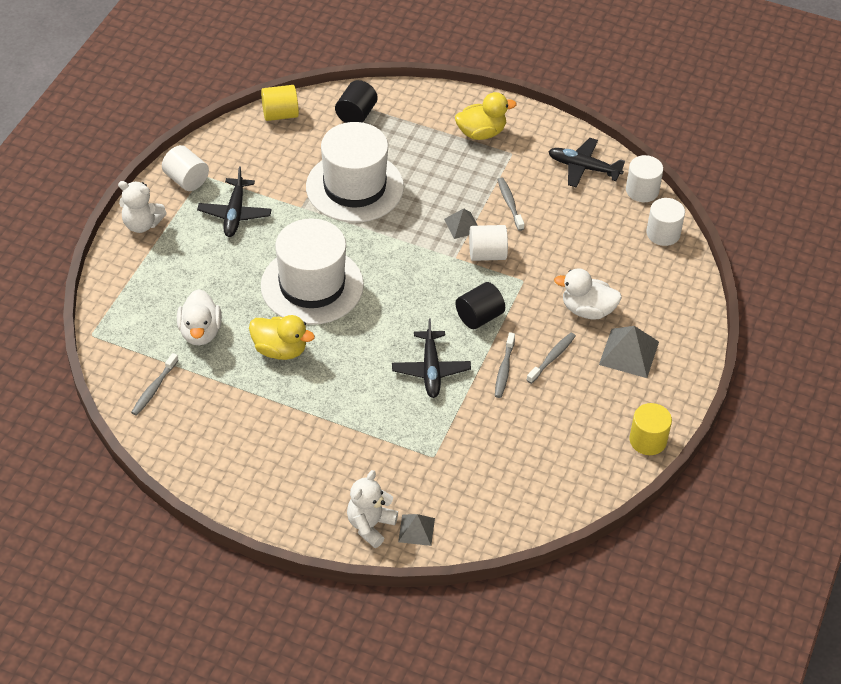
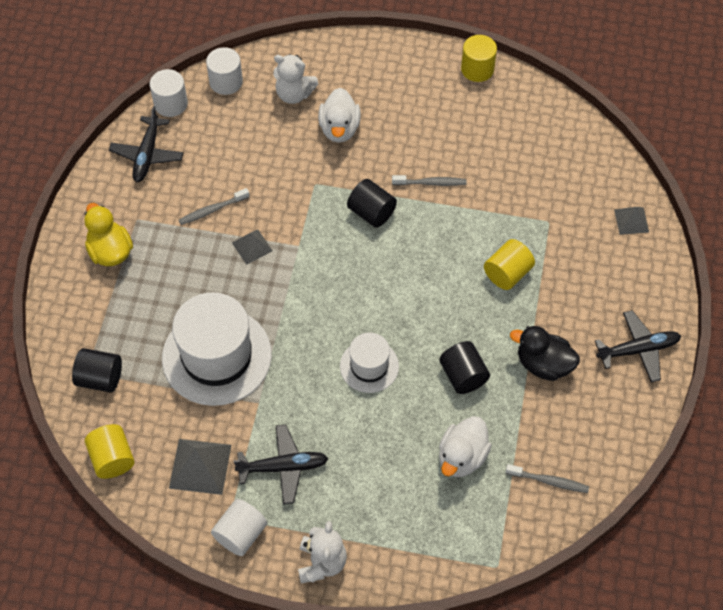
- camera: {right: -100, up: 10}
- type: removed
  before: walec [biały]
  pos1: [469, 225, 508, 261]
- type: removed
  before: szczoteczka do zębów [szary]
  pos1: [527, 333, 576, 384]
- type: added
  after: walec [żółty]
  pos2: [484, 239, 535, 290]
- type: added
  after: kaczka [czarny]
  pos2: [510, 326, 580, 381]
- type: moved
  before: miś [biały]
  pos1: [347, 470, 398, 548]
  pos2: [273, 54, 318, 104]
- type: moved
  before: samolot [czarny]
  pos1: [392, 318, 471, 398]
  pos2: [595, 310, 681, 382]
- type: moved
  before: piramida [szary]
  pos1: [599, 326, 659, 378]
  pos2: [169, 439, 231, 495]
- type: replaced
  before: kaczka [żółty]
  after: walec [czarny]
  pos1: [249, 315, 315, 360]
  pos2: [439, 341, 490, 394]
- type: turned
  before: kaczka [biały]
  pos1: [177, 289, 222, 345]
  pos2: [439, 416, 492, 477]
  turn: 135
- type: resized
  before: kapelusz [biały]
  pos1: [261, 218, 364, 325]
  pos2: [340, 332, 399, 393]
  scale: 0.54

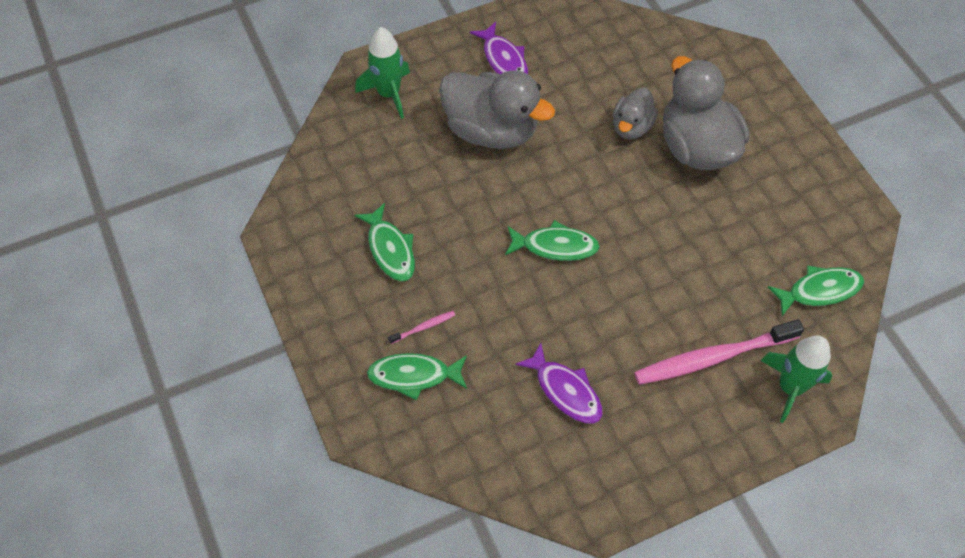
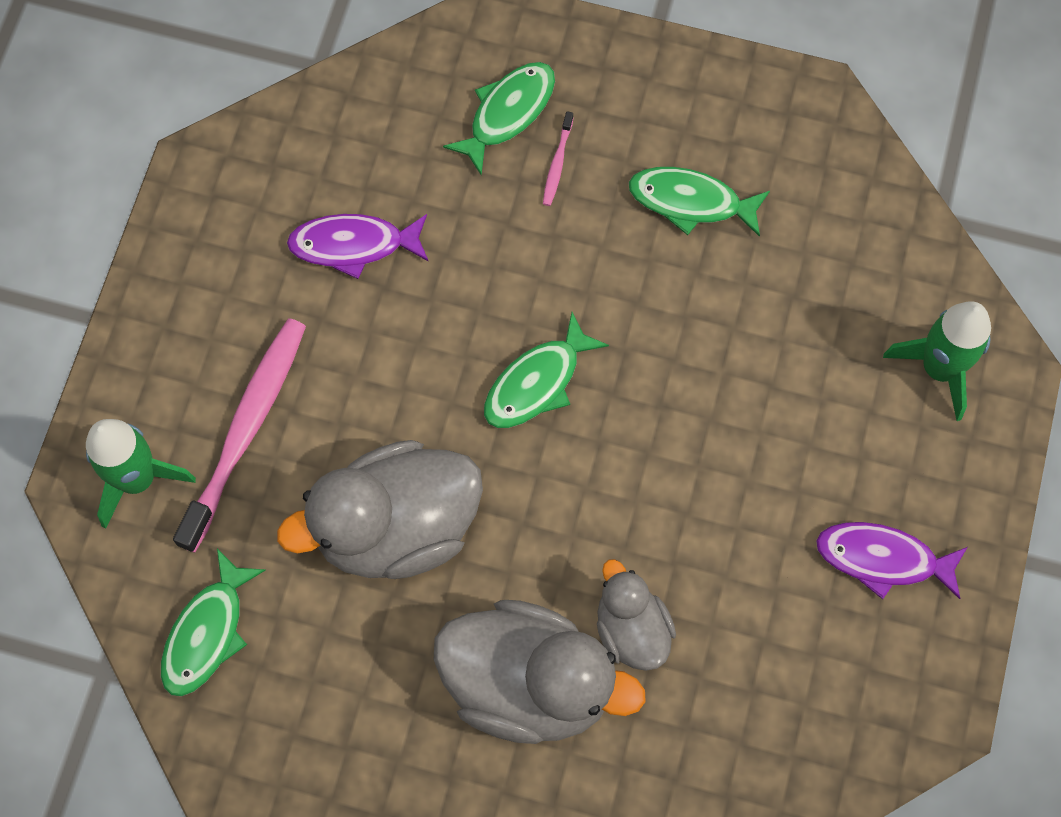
- camera: {right: 130, up: 10}
- type: moved
  before: kaczka [szary]
  pos1: [439, 70, 555, 149]
  pos2: [277, 440, 483, 579]

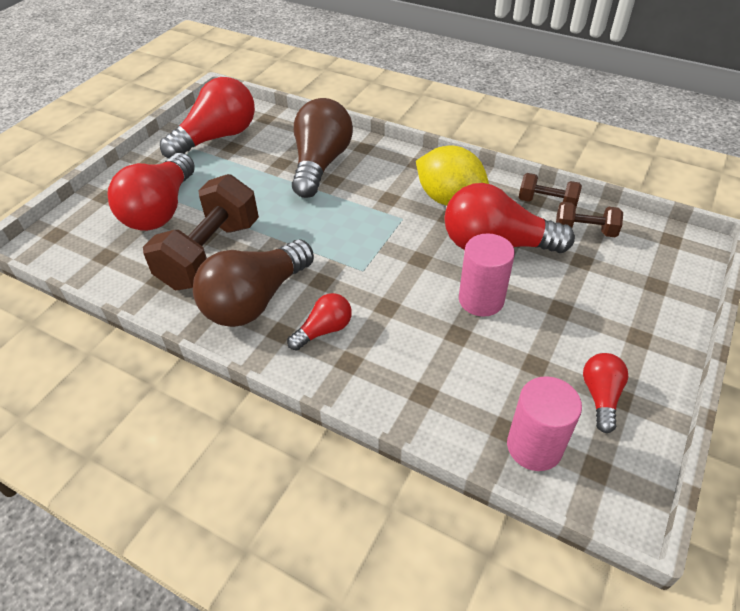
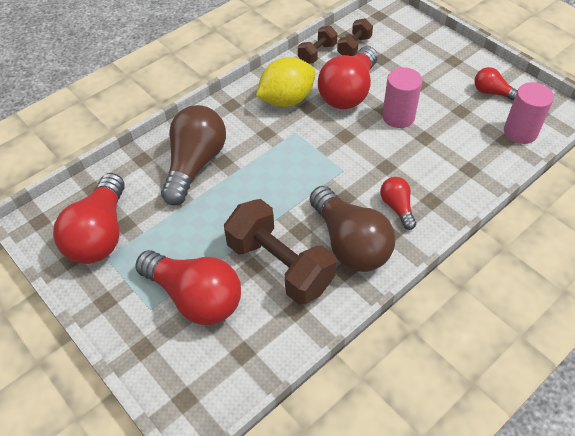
- camera: {right: -70, up: 5}
- type: turned
  before: żarówka [czerwony]
  pos1: [160, 77, 255, 159]
  pos2: [53, 173, 125, 264]
  turn: -150
- type: turned
  before: żarówka [brązowy]
  pos1: [292, 98, 353, 198]
  pos2: [161, 105, 226, 205]
  turn: 75

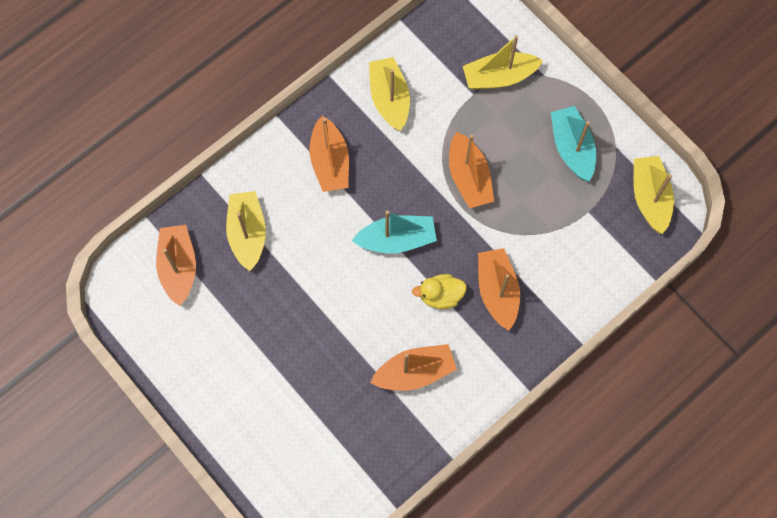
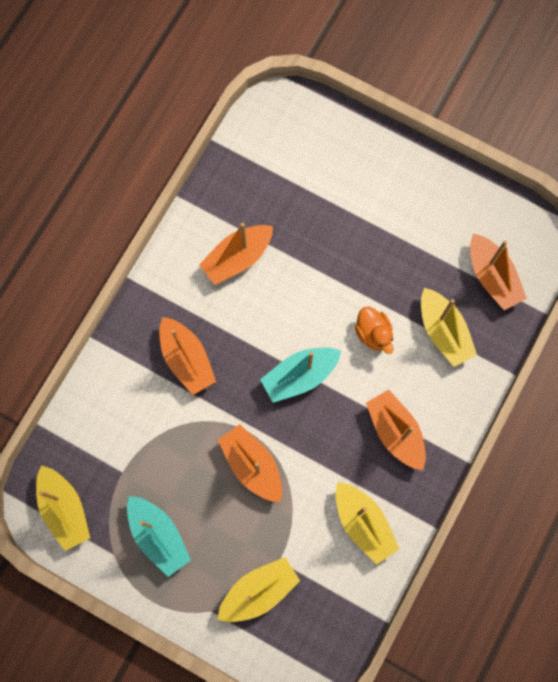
- camera: {right: 160, up: 5}
- type: removed
  before: kaczka [żółty]
  pos1: [412, 274, 467, 309]
- type: added
  after: kaczka [pomarańczowy]
  pos2: [355, 306, 394, 354]

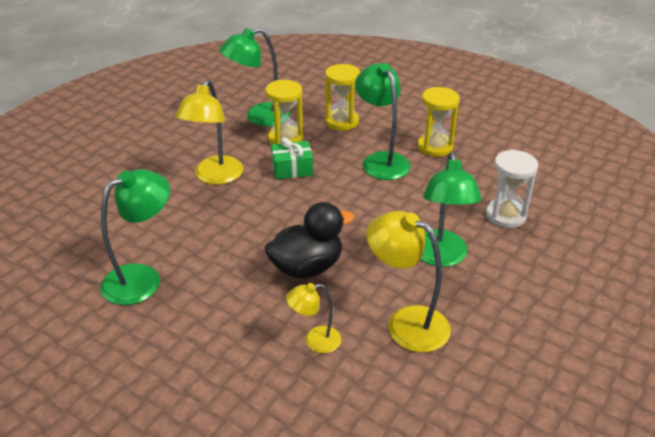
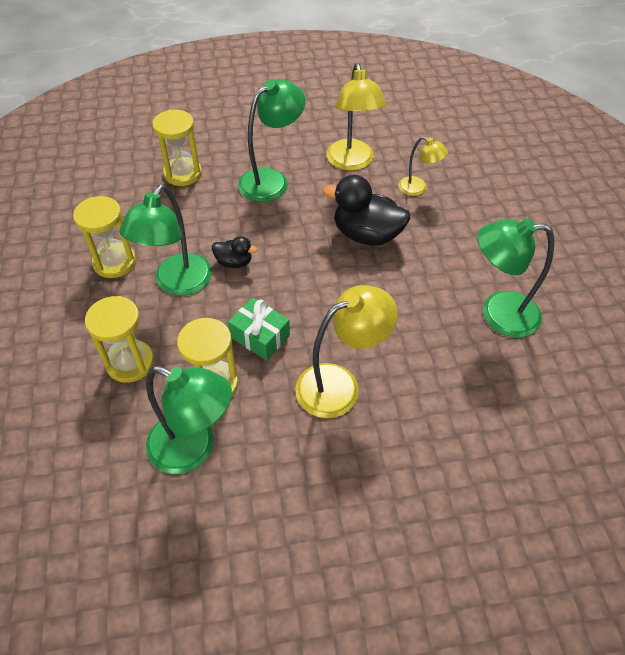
- camera: {right: -135, up: 15}
- type: added
  after: kaczka [czarny]
  pos2: [212, 236, 257, 268]
- type: recoloured
  before: klepsydra [biały]
  after: klepsydra [żółty]
  pos1: [486, 150, 538, 228]
  pos2: [152, 109, 202, 186]

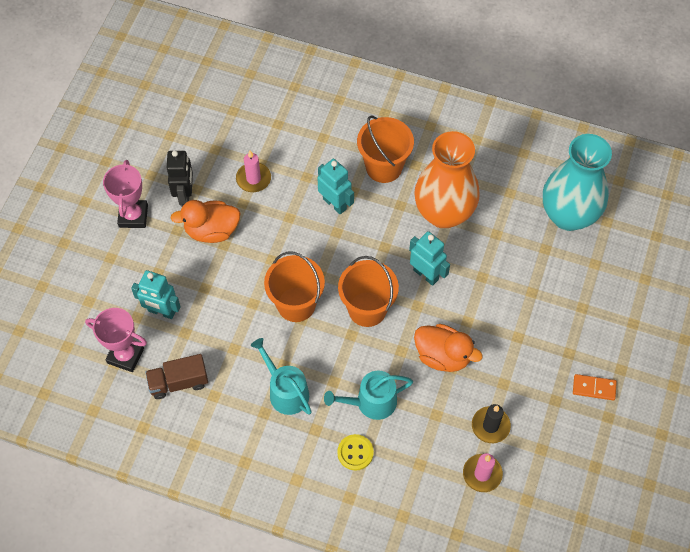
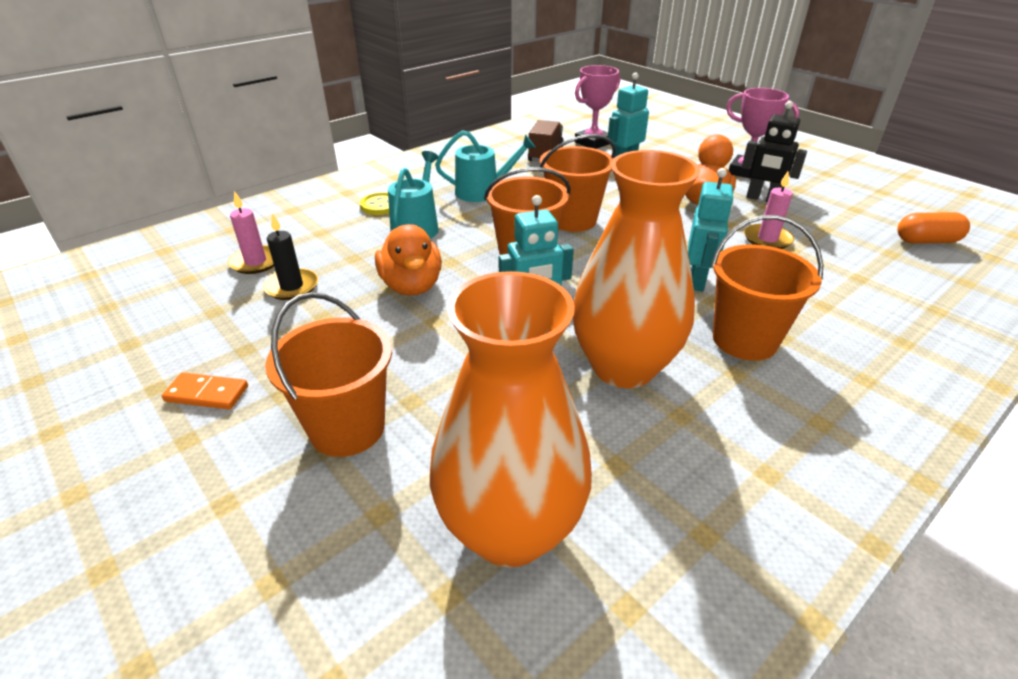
- camera: {right: 120, up: -25}
- type: added
  after: wiadro [pomarańczowy]
  pos2: [265, 292, 392, 457]
- type: added
  after: kapsułka [pomarańczowy]
  pos2: [897, 212, 970, 244]
- type: recoloured
  before: wazon [turkusowy]
  after: wazon [pomarańczowy]
  pos1: [543, 134, 612, 231]
  pos2: [430, 271, 592, 567]
- type: turned
  before: robot [turkusowy]
  pos1: [318, 159, 354, 215]
  pos2: [688, 168, 734, 291]
  turn: -60
- type: turned
  before: kaczka [pomarańczowy]
  pos1: [414, 324, 483, 372]
  pos2: [375, 224, 442, 295]
  turn: -75
- type: turned
  before: kostka domina [pomarańczowy]
  pos1: [573, 374, 617, 401]
  pos2: [162, 372, 248, 410]
  turn: 60

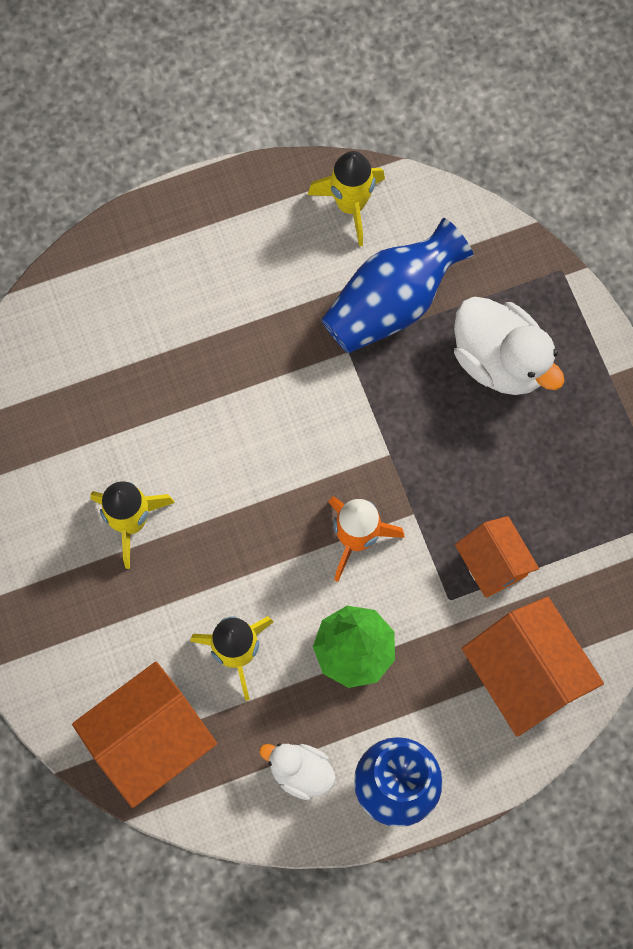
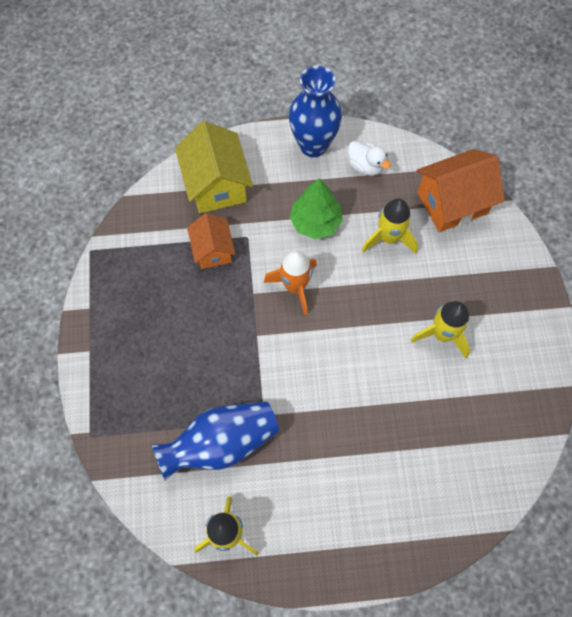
- camera: {right: -165, up: -5}
- type: removed
  before: kaczka [biały]
  pos1: [454, 297, 564, 395]
- type: recoloured
  before: domek [pomarańczowy]
  after: domek [żółty]
  pos1: [462, 597, 604, 737]
  pos2: [175, 121, 253, 213]

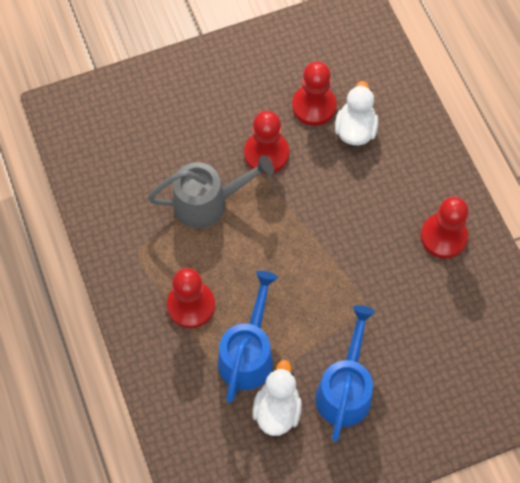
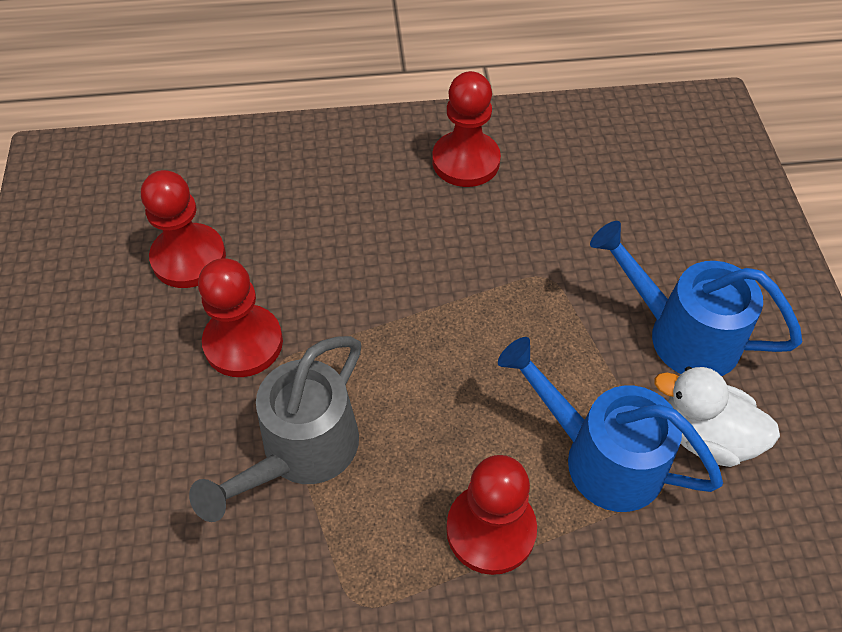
- camera: {right: -75, up: -10}
- type: removed
  before: kaczka [biały]
  pos1: [335, 81, 378, 145]
- type: turned
  before: konewka [szary]
  pos1: [148, 155, 274, 229]
  pos2: [189, 336, 361, 522]
  turn: -150

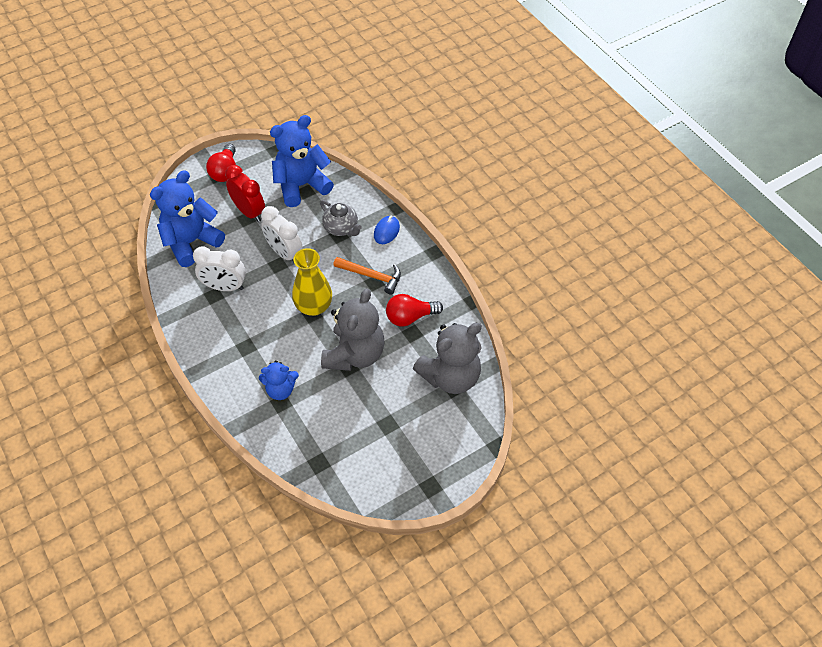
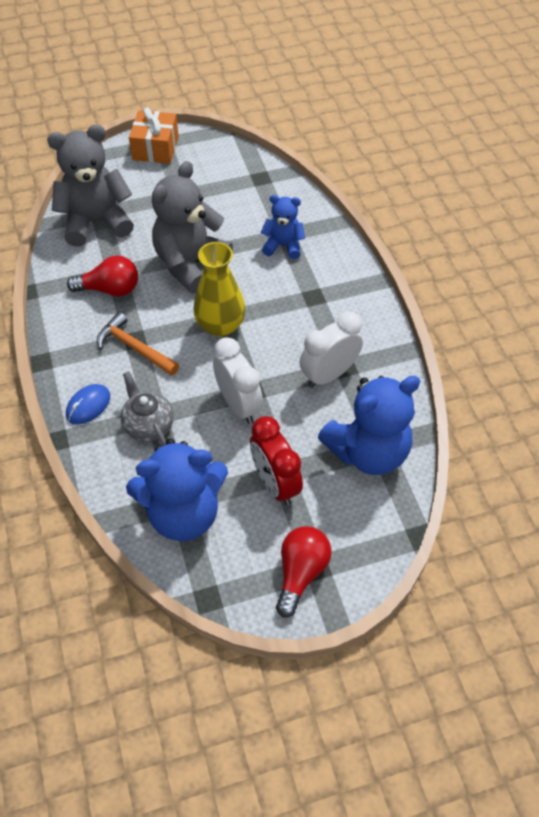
- camera: {right: -165, up: 0}
- type: added
  after: prezent [pomarańczowy]
  pos2: [129, 108, 179, 164]
- type: turned
  before: budzik [biały]
  pos1: [193, 246, 246, 291]
  pos2: [299, 312, 363, 388]
  turn: -60

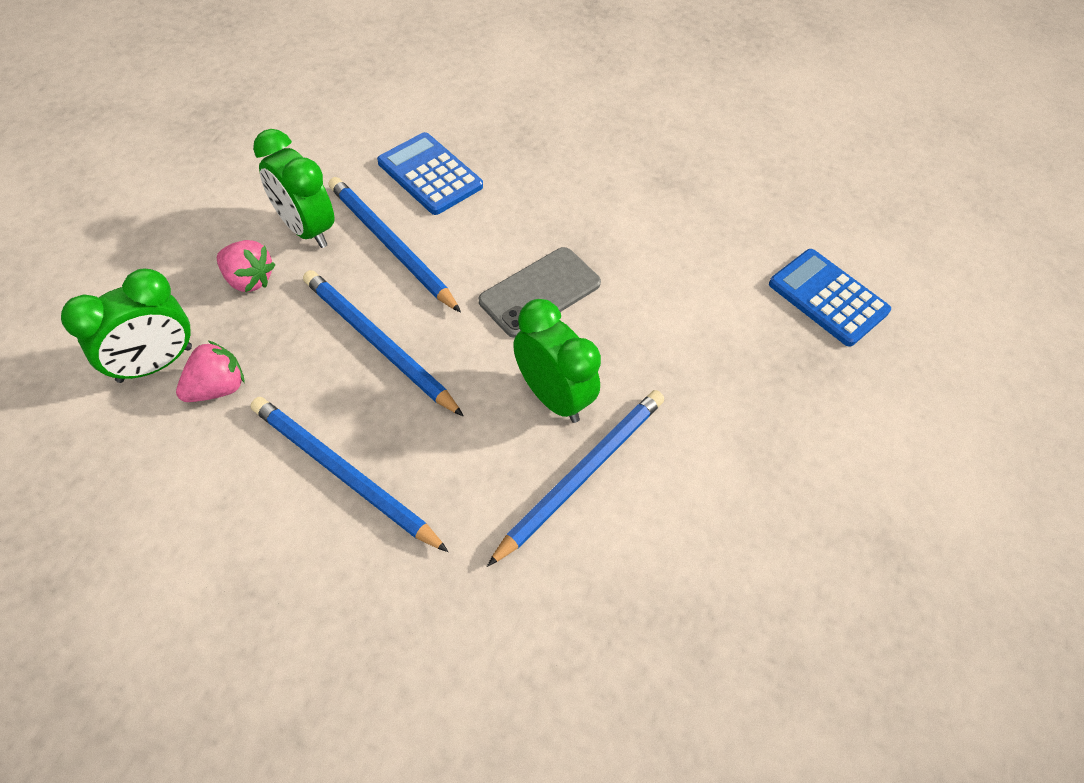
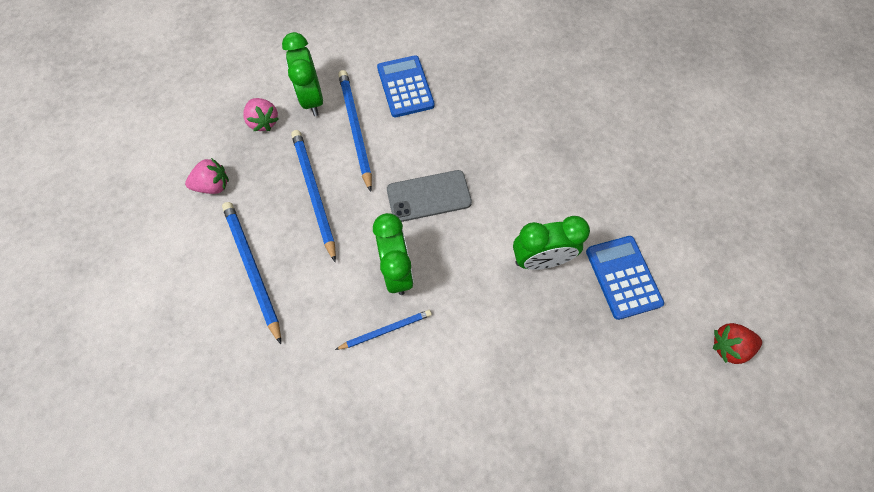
- camera: {right: 30, up: 10}
- type: added
  after: truskawka [czerwony]
  pos2: [713, 323, 762, 364]
- type: moved
  before: budzik [zielony]
  pos1: [61, 268, 192, 383]
  pos2: [513, 216, 590, 270]
- type: resized
  before: ołówek [niebieski]
  pos1: [487, 390, 664, 567]
  pos2: [335, 310, 432, 350]
  scale: 0.59

